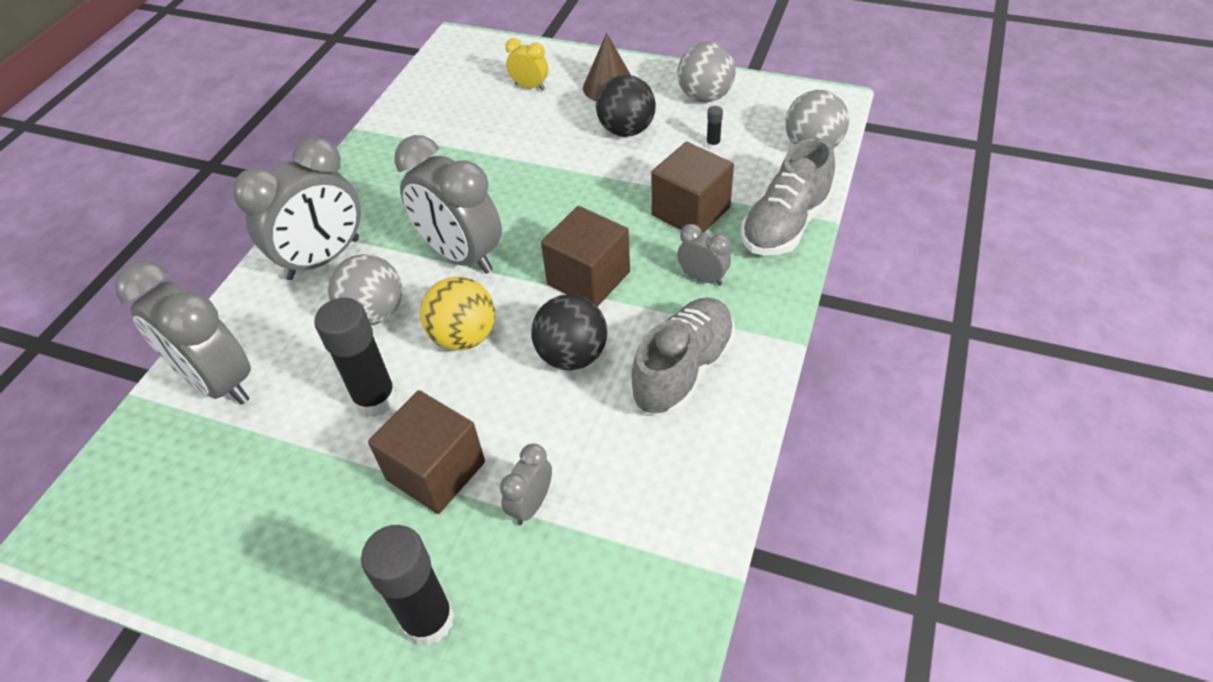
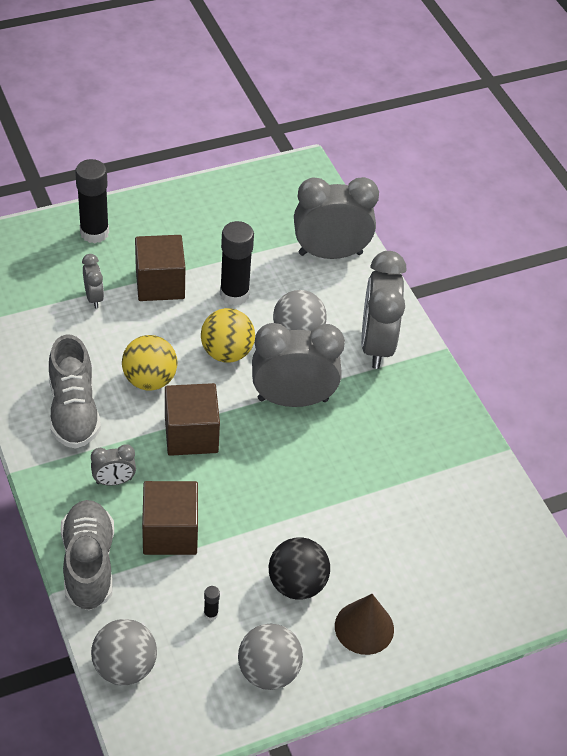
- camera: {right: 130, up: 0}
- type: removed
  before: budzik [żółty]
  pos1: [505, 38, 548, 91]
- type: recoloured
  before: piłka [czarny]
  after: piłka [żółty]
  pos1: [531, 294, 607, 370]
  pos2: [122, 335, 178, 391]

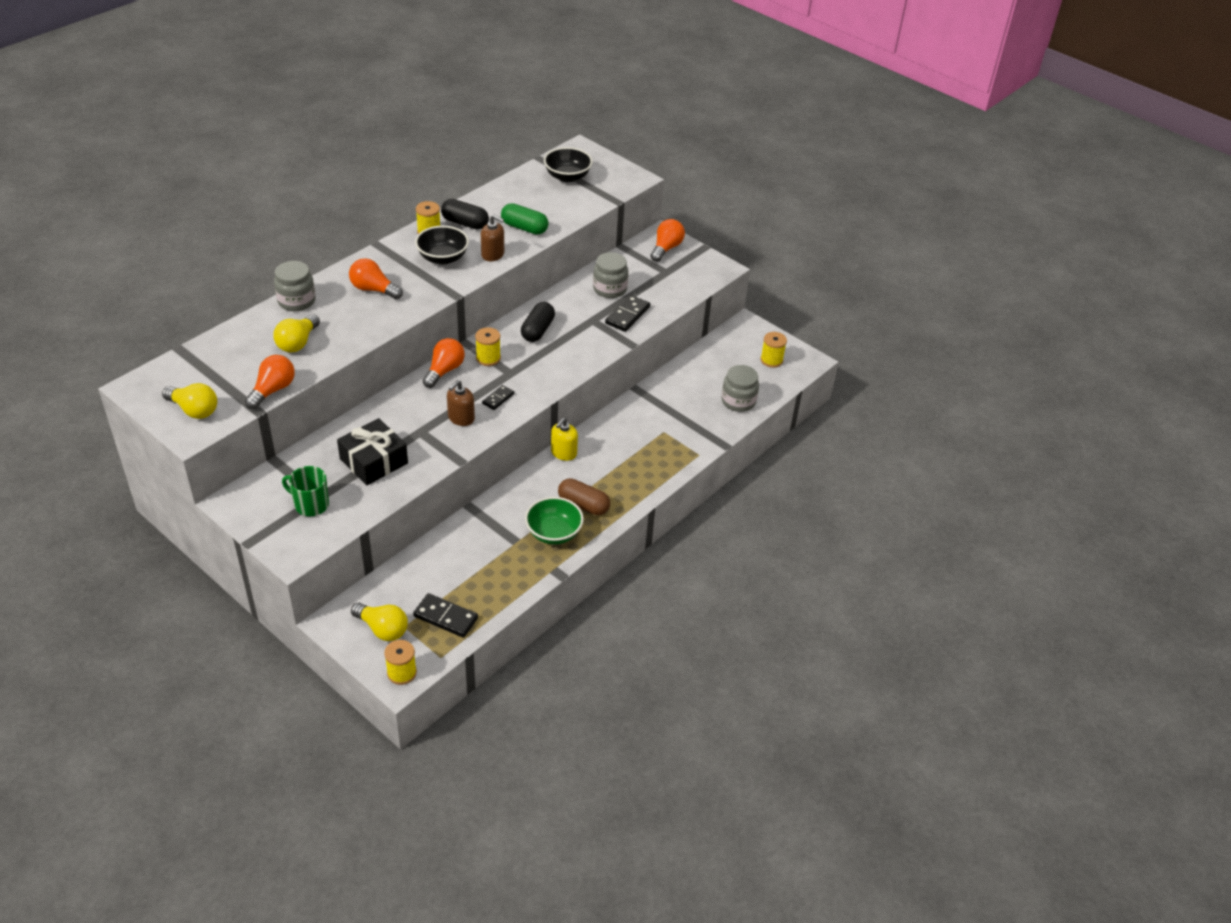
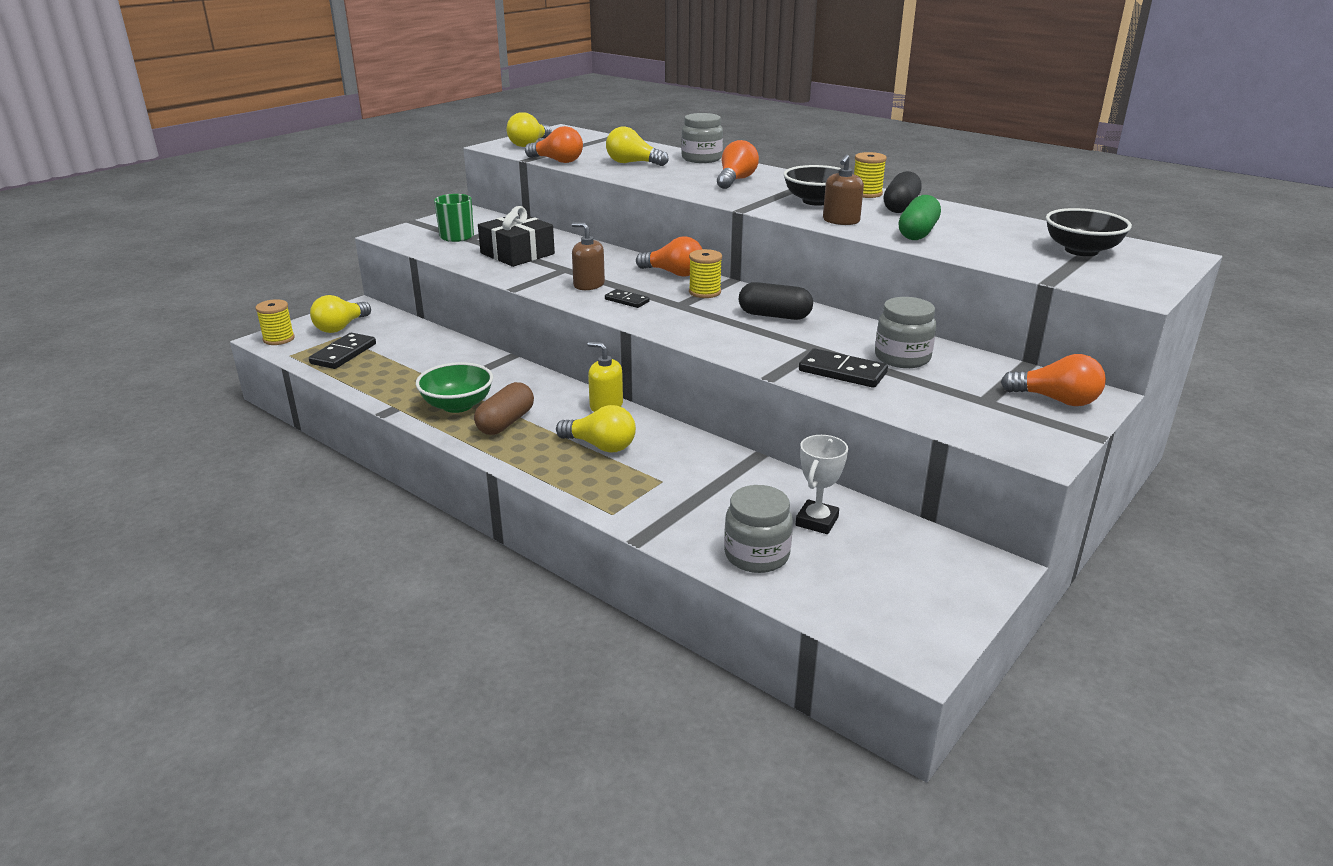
- camera: {right: 90, up: -15}
- type: removed
  before: szpulka [żółty]
  pos1: [760, 332, 787, 368]
- type: added
  after: żarówka [żółty]
  pos2: [556, 405, 636, 453]
- type: added
  after: puchar [biały]
  pos2: [796, 435, 848, 534]

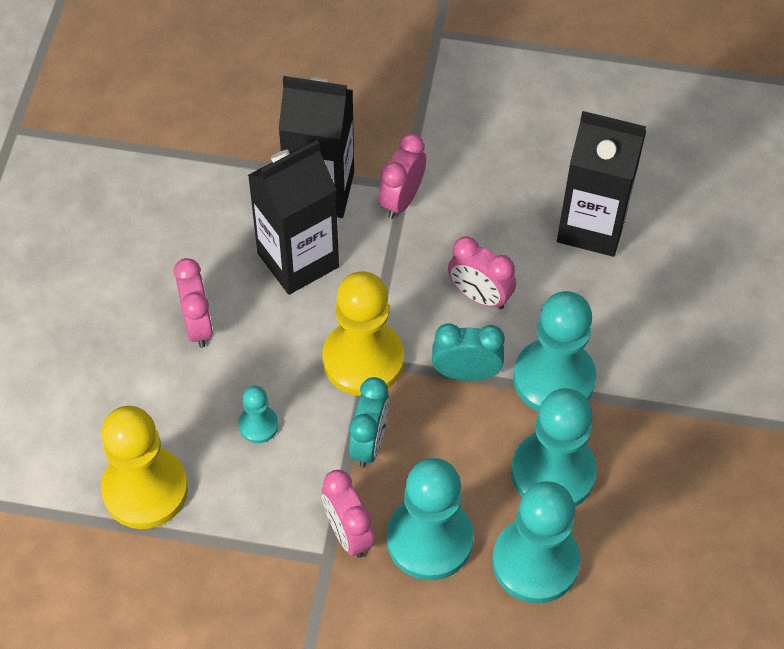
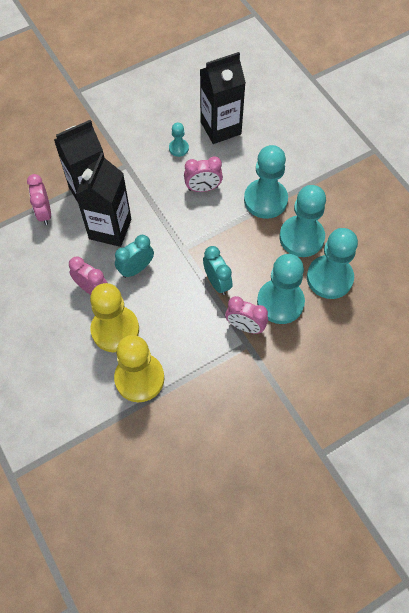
- camera: {right: -40, up: 5}
- type: moved
  before: pionek [turkusowy]
  pos1: [238, 386, 278, 443]
  pos2: [169, 122, 189, 157]
- type: moved
  before: pionek [żółty]
  pos1: [322, 271, 404, 396]
  pos2: [90, 283, 139, 352]
- type: moved
  before: budzik [różowy]
  pos1: [378, 133, 426, 219]
  pos2: [27, 174, 51, 225]
- type: moved
  before: budzik [turkusowy]
  pos1: [432, 323, 505, 381]
  pos2: [115, 235, 154, 278]

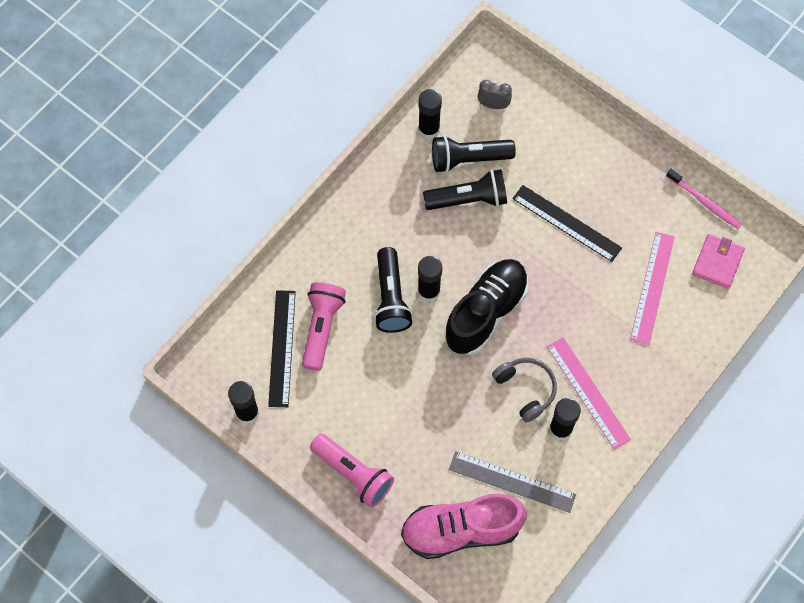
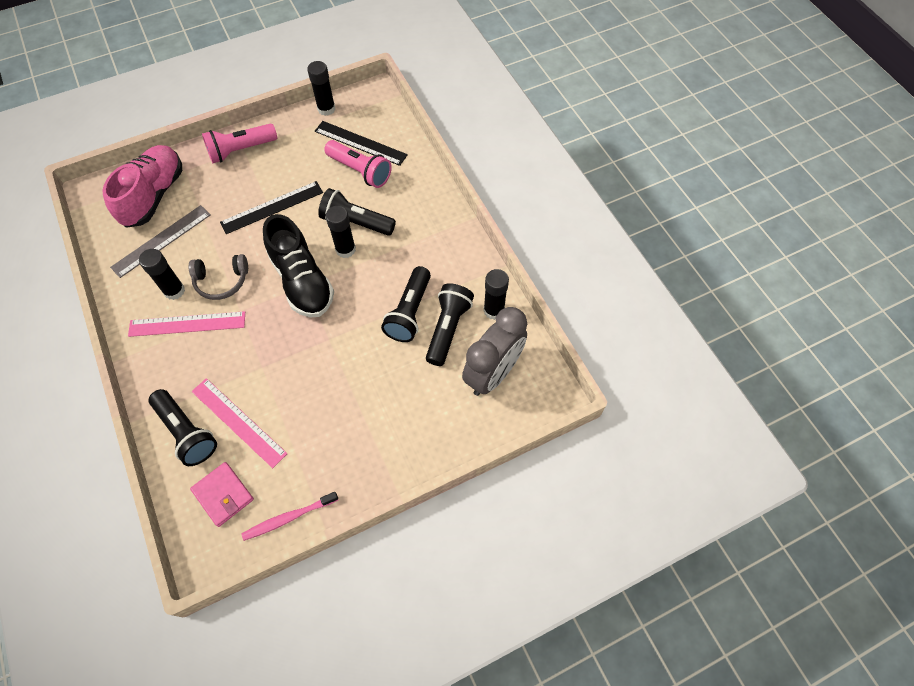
- camera: {right: 115, up: -5}
- type: added
  after: latarka [czarny]
  pos2: [149, 389, 217, 466]
- type: moved
  before: linijka [czarny]
  pos1: [512, 185, 622, 262]
  pos2: [220, 181, 323, 234]
- type: resized
  before: budzik [szary]
  pos1: [478, 80, 512, 109]
  pos2: [462, 307, 527, 396]
  scale: 2.18

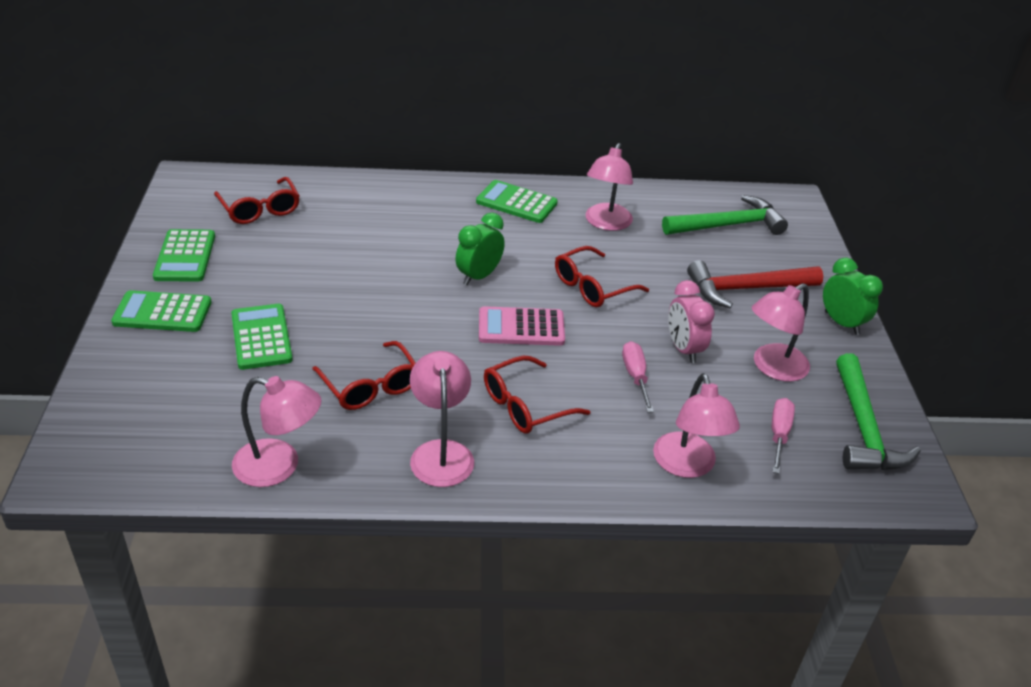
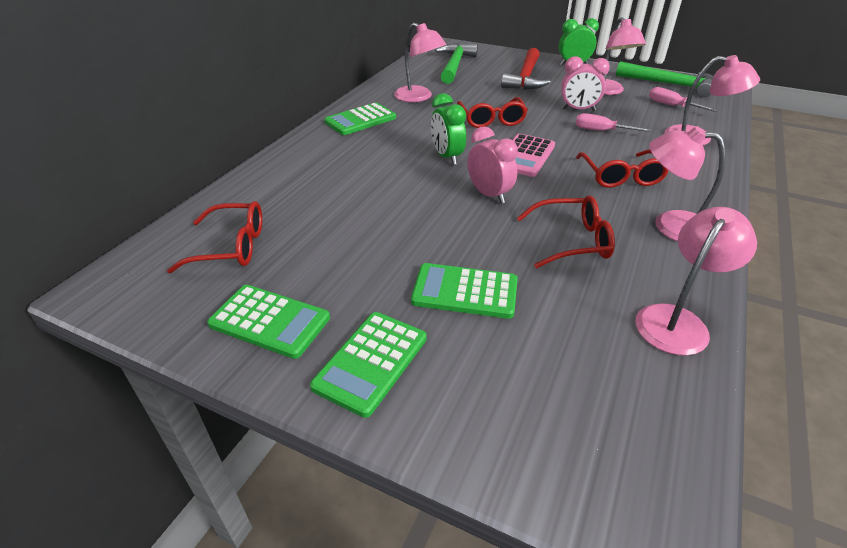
- camera: {right: -60, up: 0}
- type: added
  after: budzik [różowy]
  pos2: [468, 126, 518, 204]

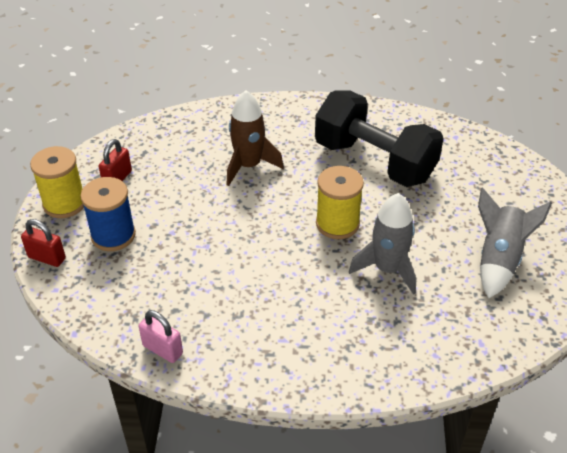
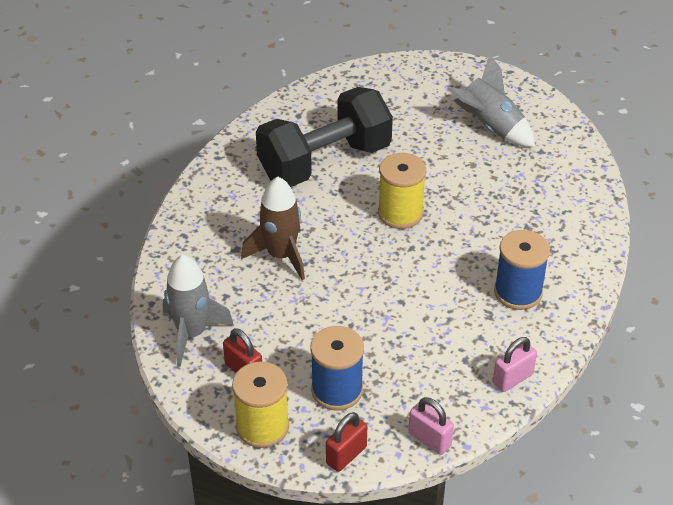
- camera: {right: -70, up: 0}
- type: added
  after: kłódka [różowy]
  pos2: [408, 397, 454, 455]
- type: added
  after: szpulka [niebieski]
  pos2: [494, 230, 550, 310]
- type: moved
  before: rakieta [szary]
  pos1: [349, 193, 416, 295]
  pos2: [163, 254, 234, 366]

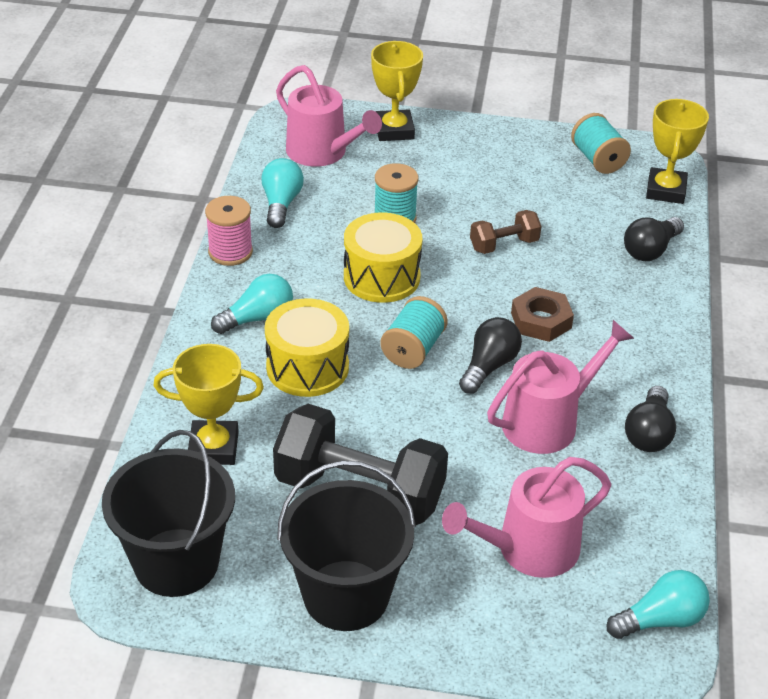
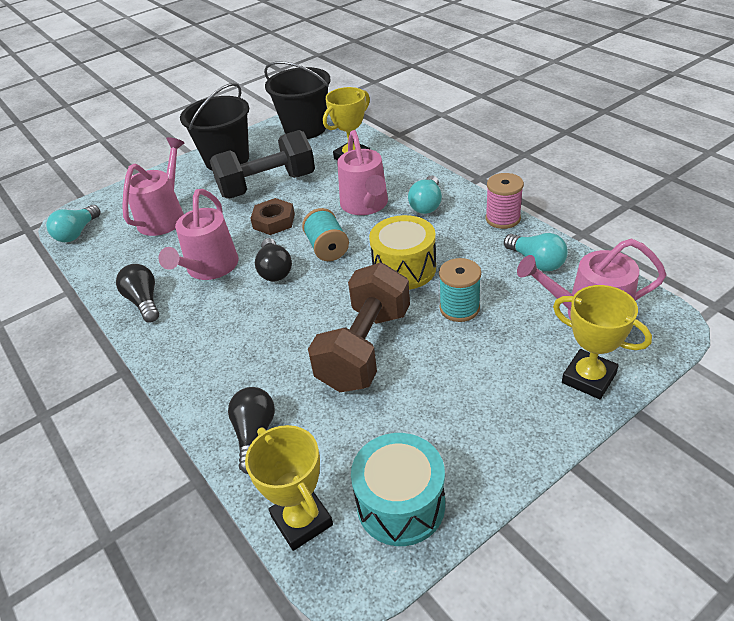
- camera: {right: 140, up: 0}
- type: moved
  before: nakrętka [brązowy]
  pos1: [511, 287, 574, 342]
  pos2: [250, 198, 295, 235]
- type: replaced
  before: bęben [żółty]
  after: konewka [różowy]
  pos1: [265, 298, 349, 397]
  pos2: [337, 130, 388, 215]
- type: replaced
  before: szpulka [turkusowy]
  after: bęben [turkusowy]
  pos1: [571, 113, 631, 174]
  pos2: [351, 433, 445, 546]
- type: resized
  before: hantel [brązowy]
  pos1: [470, 210, 541, 254]
  pos2: [308, 263, 410, 392]
  scale: 2.02

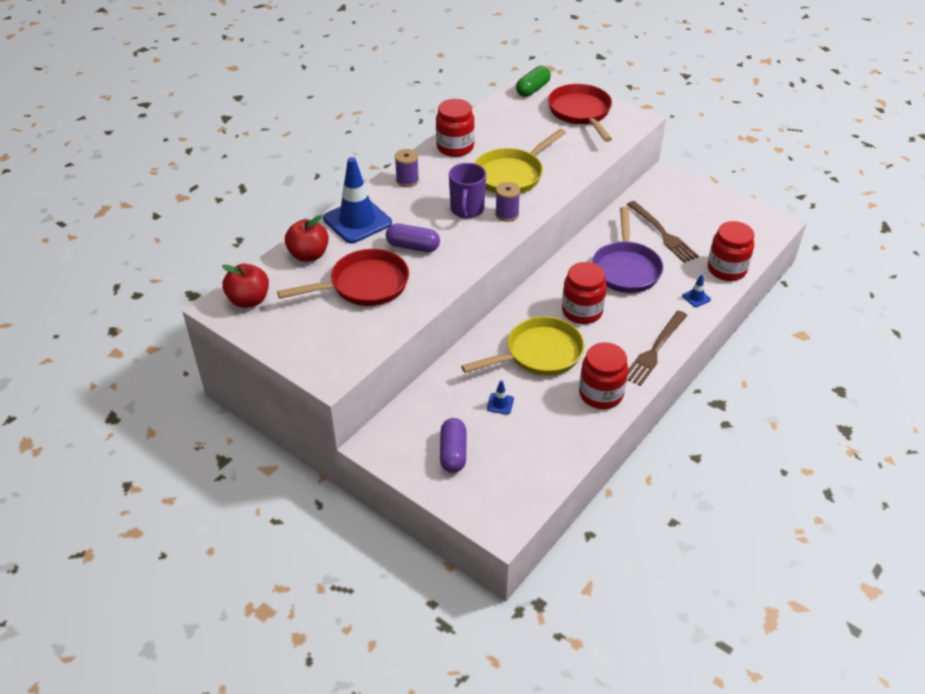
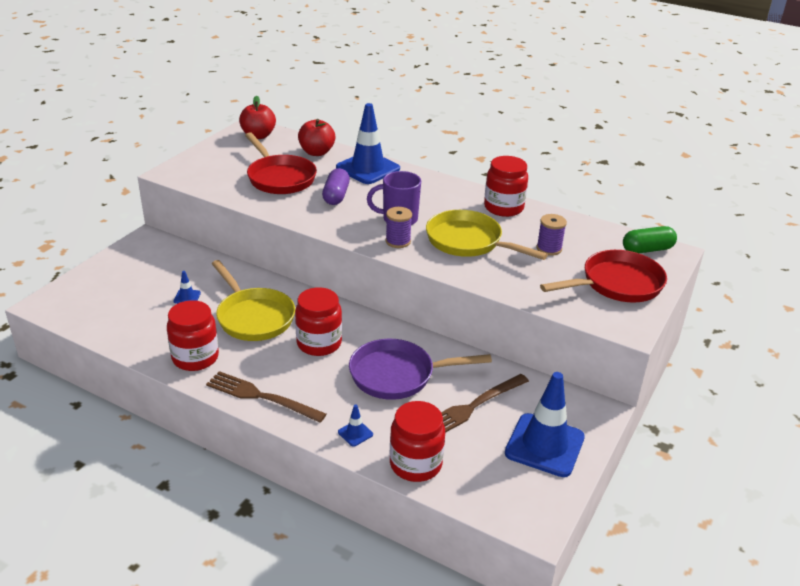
- camera: {right: 80, up: -10}
- type: removed
  before: kapsułka [fioletowy]
  pos1: [440, 418, 466, 473]
- type: added
  after: pachołek [niebieski]
  pos2: [505, 372, 585, 477]
- type: moved
  before: szpulka [fioletowy]
  pos1: [395, 149, 419, 187]
  pos2: [537, 214, 567, 256]
- type: turned
  before: kapsułka [zielony]
  pos1: [516, 66, 551, 97]
  pos2: [623, 226, 677, 253]
  turn: -45

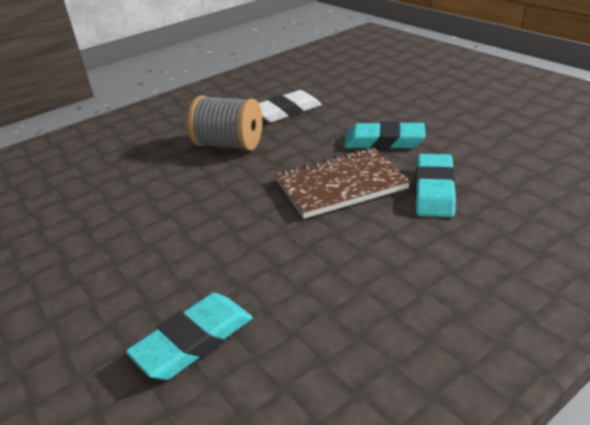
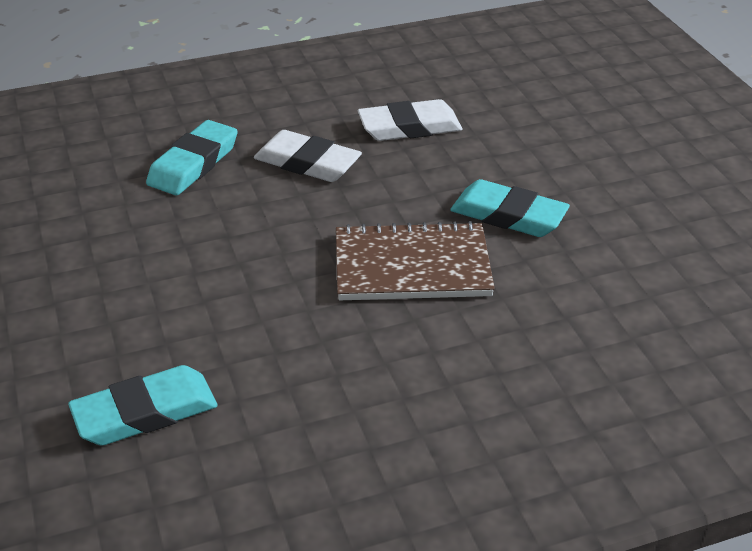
- camera: {right: 15, up: 5}
- type: moved
  before: gumka do mazania [turkusowy]
  pos1: [415, 154, 456, 217]
  pos2: [146, 120, 238, 195]
- type: replaced
  before: szpulka [szary]
  after: gumka do mazania [biały]
  pos1: [187, 95, 262, 151]
  pos2: [254, 130, 362, 182]

